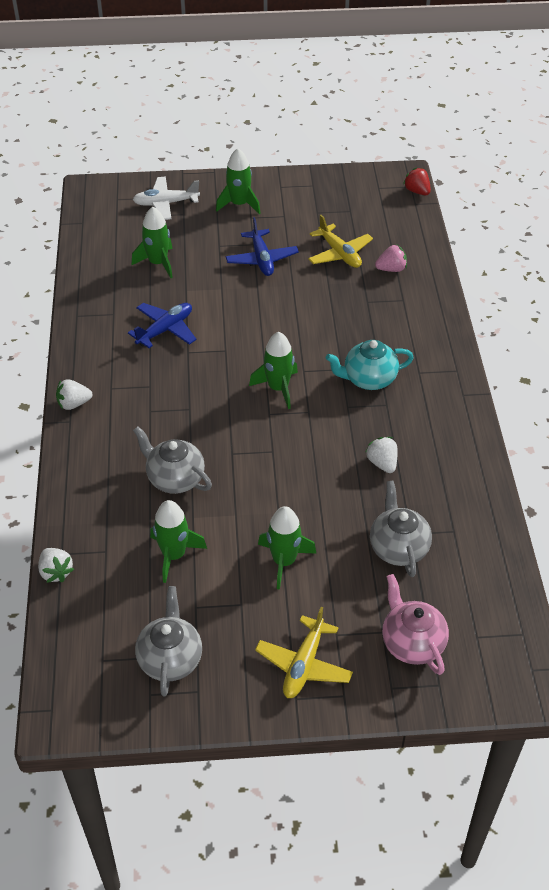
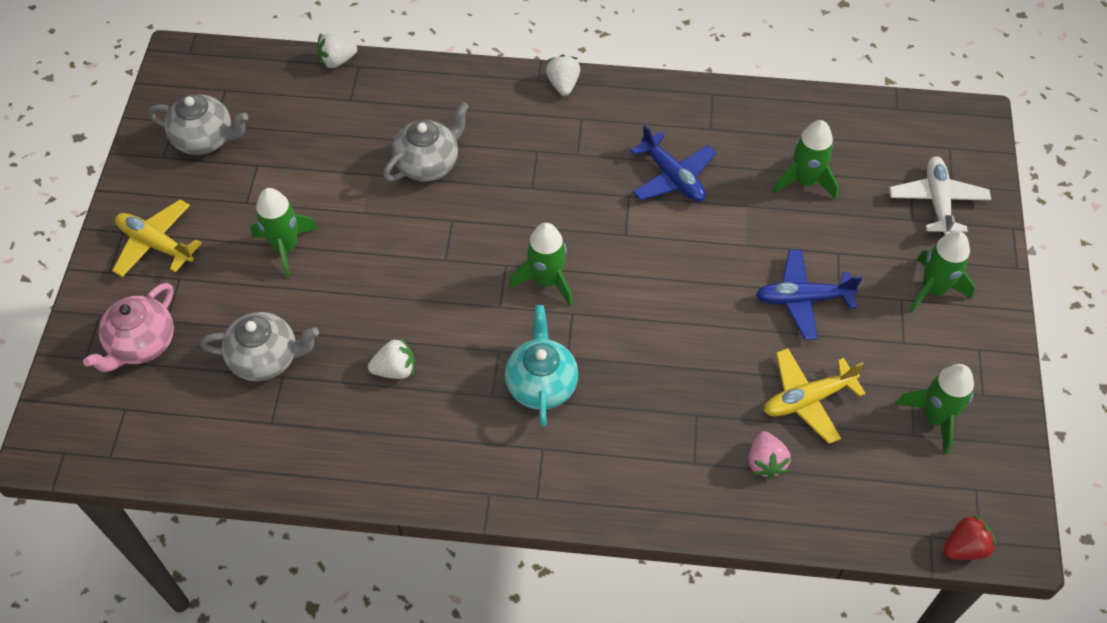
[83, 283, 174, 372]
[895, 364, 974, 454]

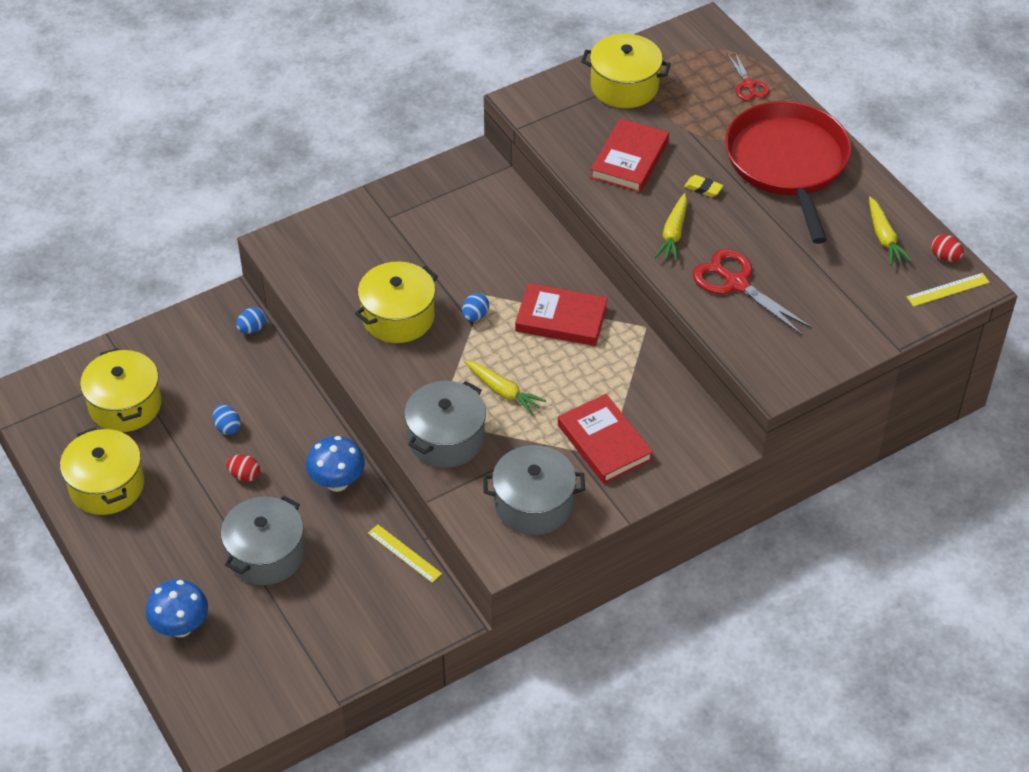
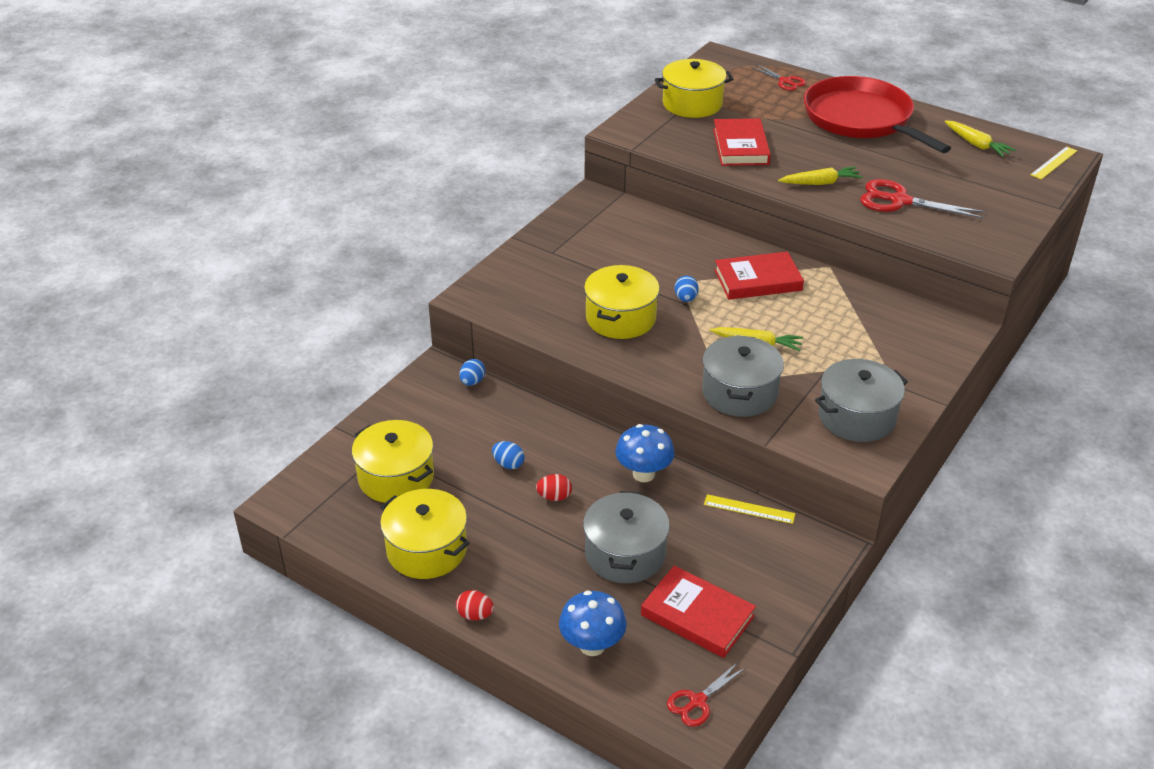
[456, 590, 494, 620]
[641, 565, 756, 658]
[667, 662, 746, 727]
[778, 166, 863, 185]
[684, 175, 723, 197] (first image)

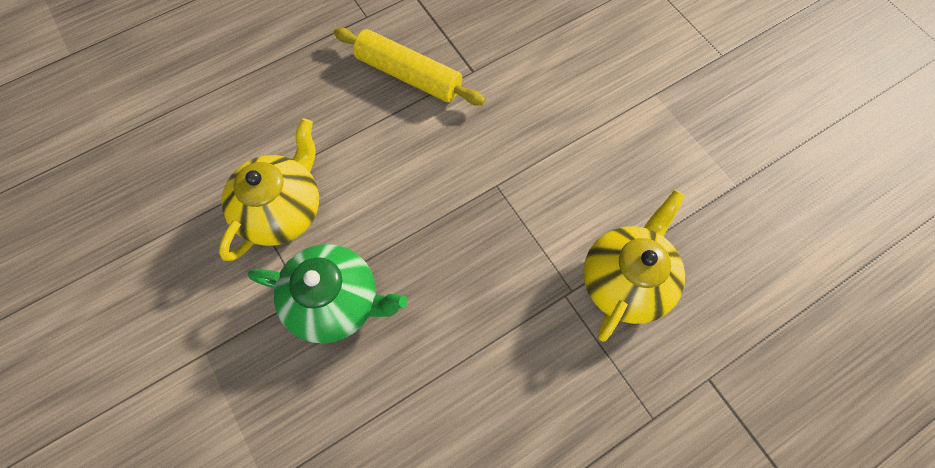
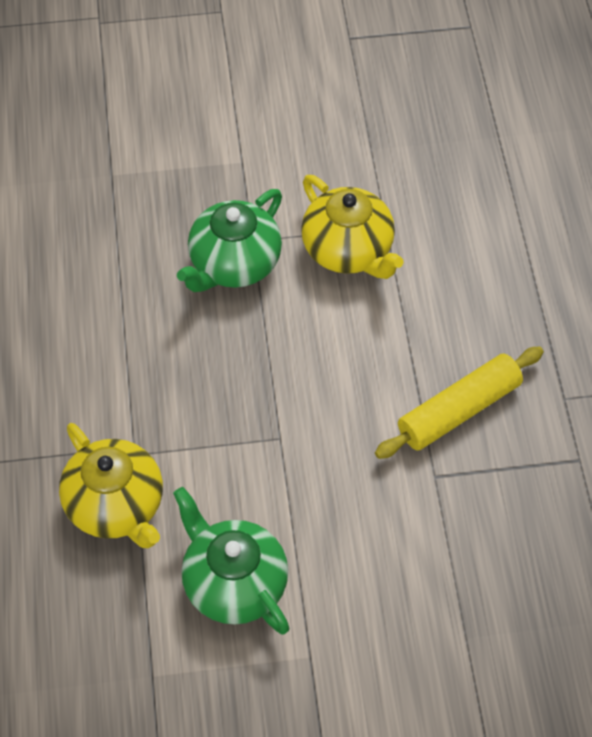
[173, 487, 290, 634]

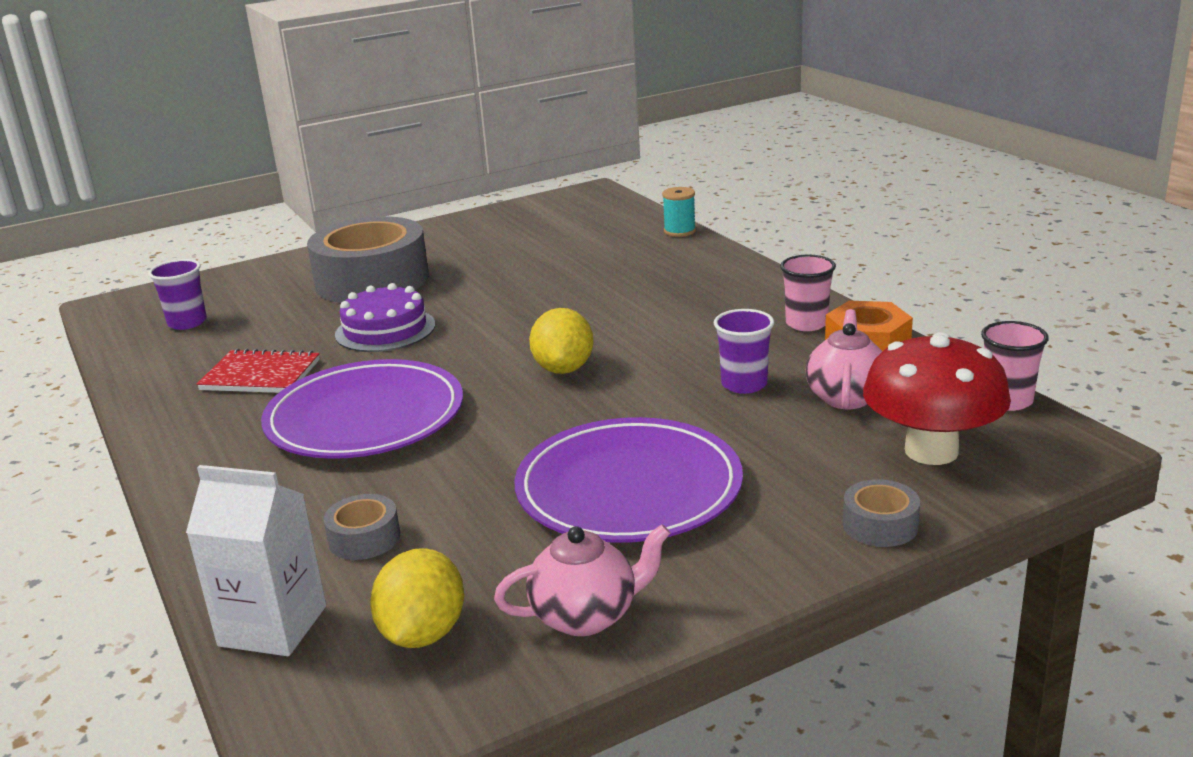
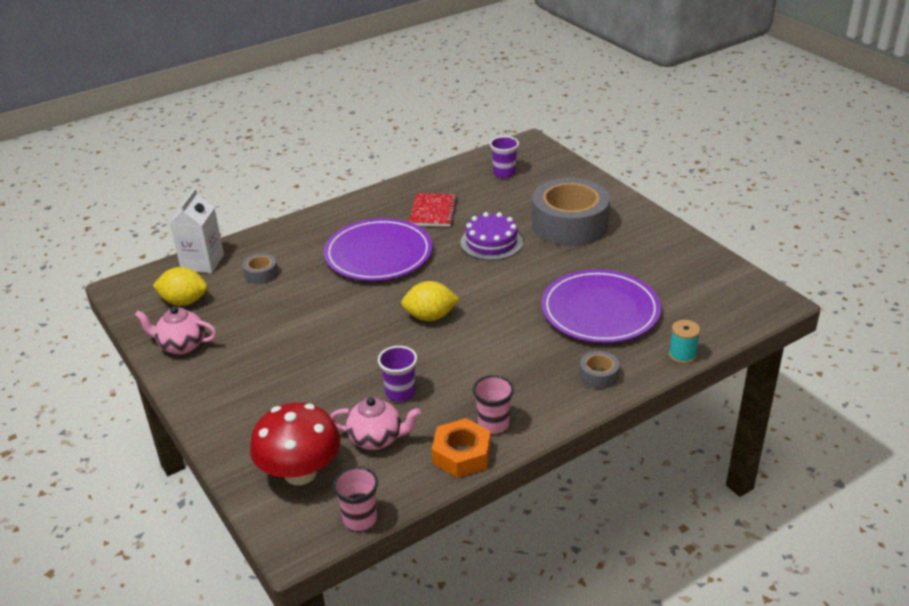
[135, 306, 217, 354]
[541, 269, 661, 343]
[579, 351, 619, 389]

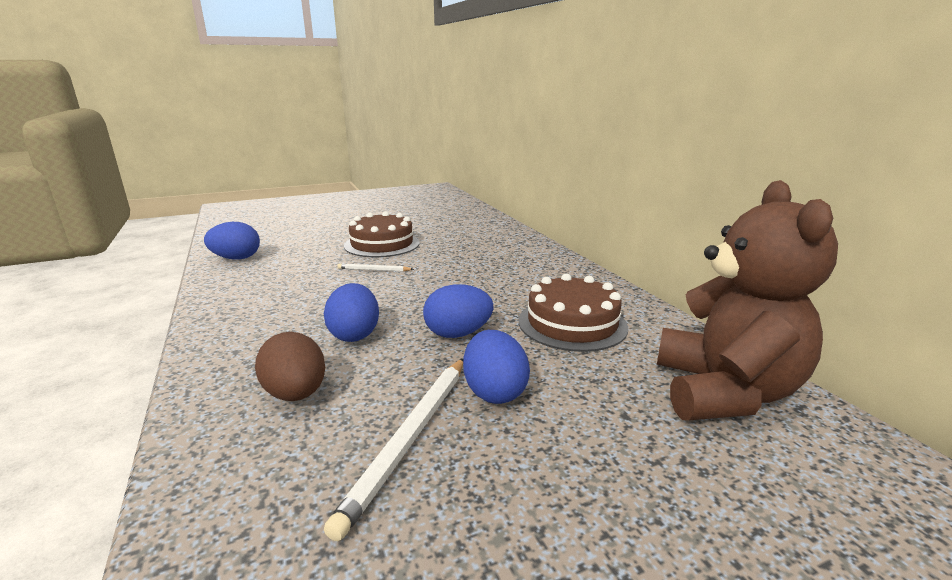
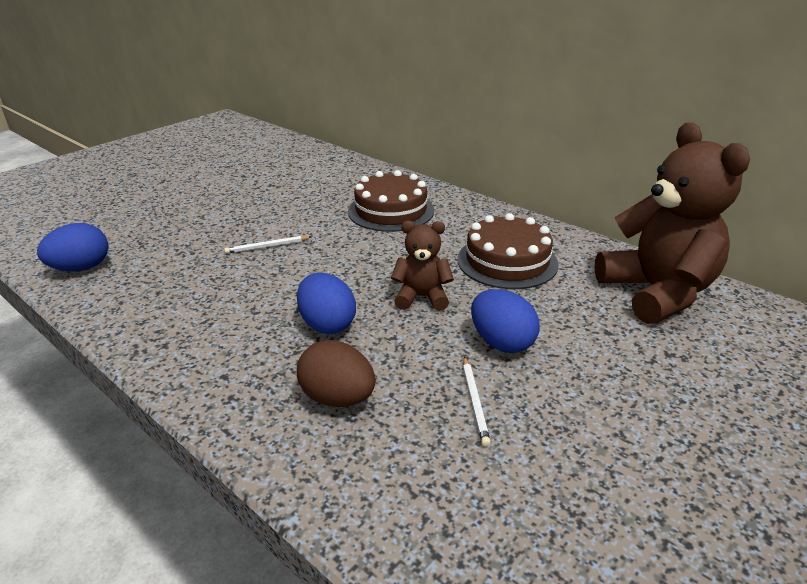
[348, 170, 434, 232]
[391, 221, 454, 311]
[463, 357, 491, 447]

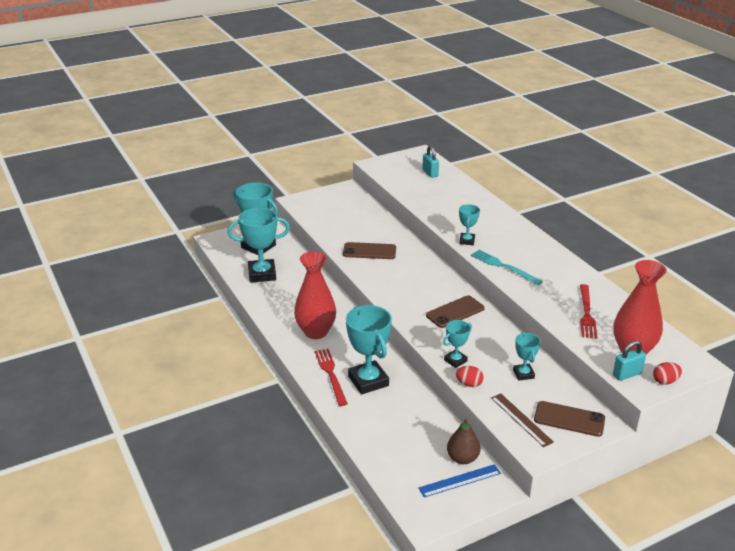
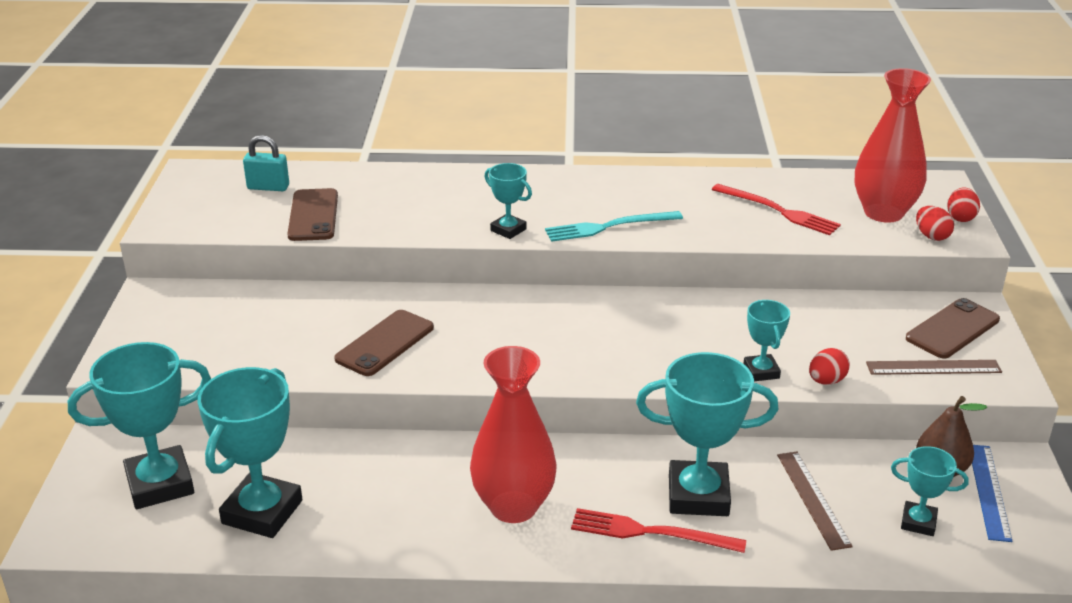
[287, 188, 338, 241]
[777, 452, 853, 551]
[891, 446, 969, 536]
[916, 206, 954, 241]

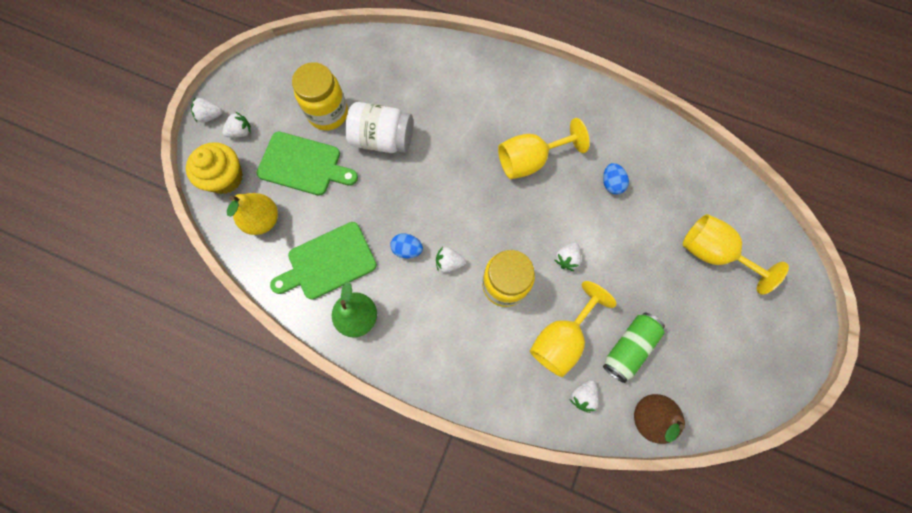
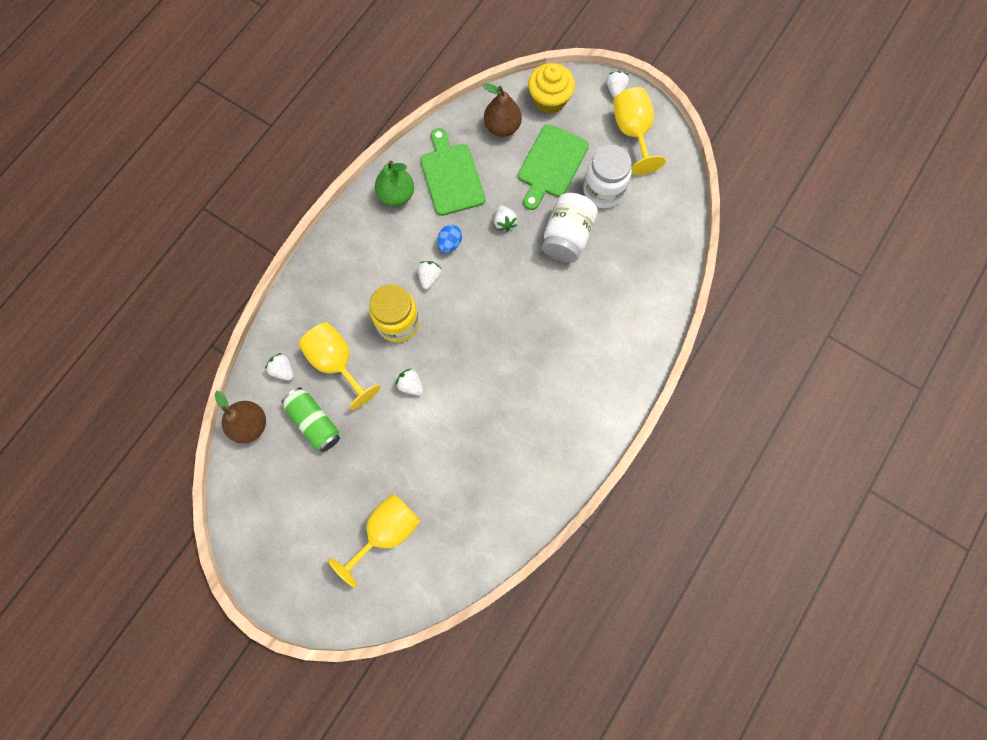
[483, 83, 522, 137]
[494, 205, 517, 232]
[583, 145, 632, 208]
[613, 87, 666, 175]
[603, 163, 629, 195] (first image)

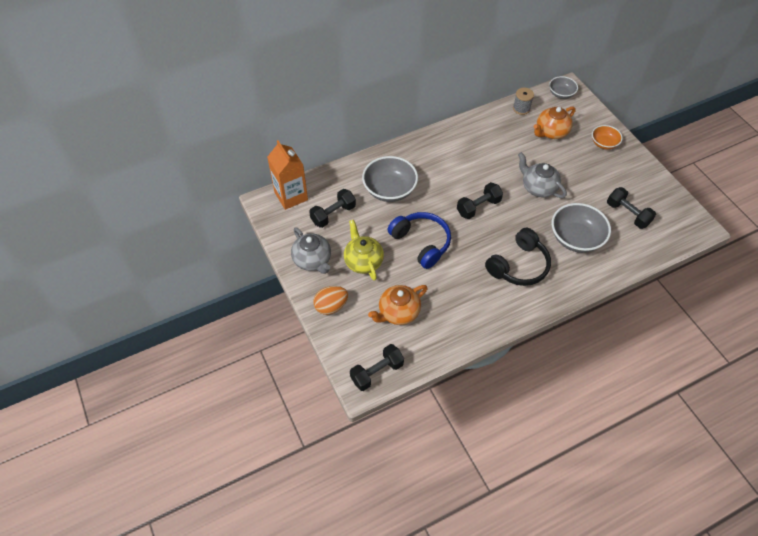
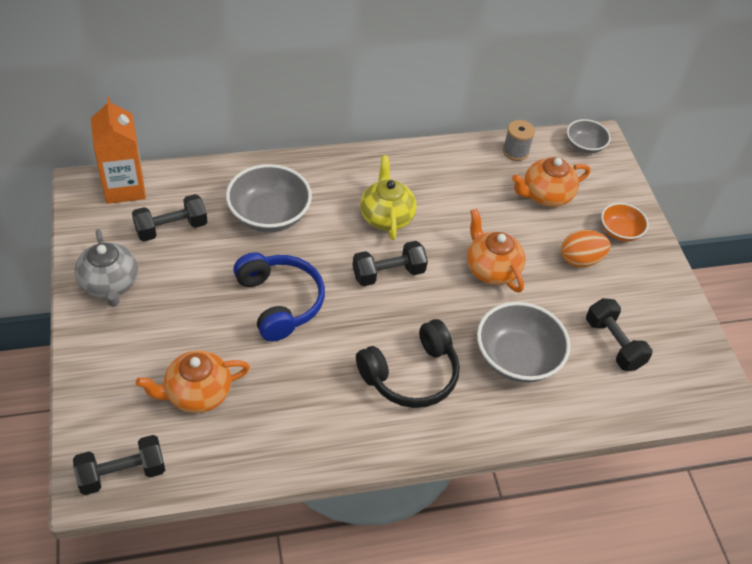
[360, 155, 417, 240]
[467, 208, 525, 293]
[561, 230, 611, 267]

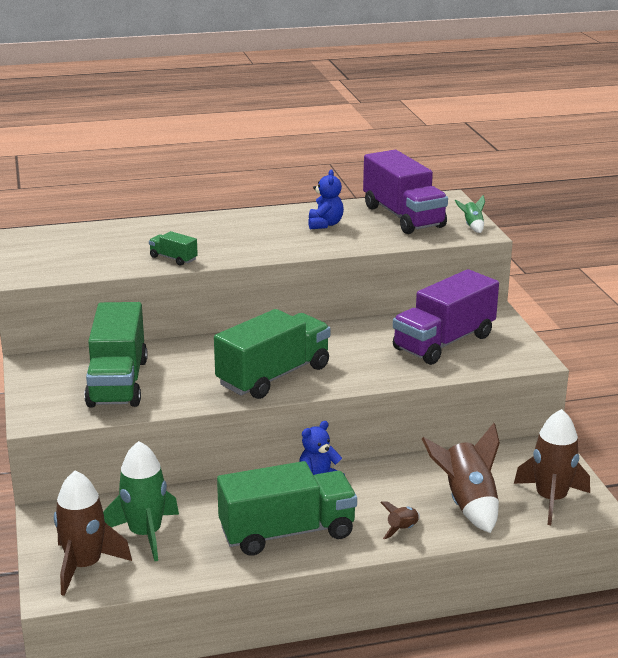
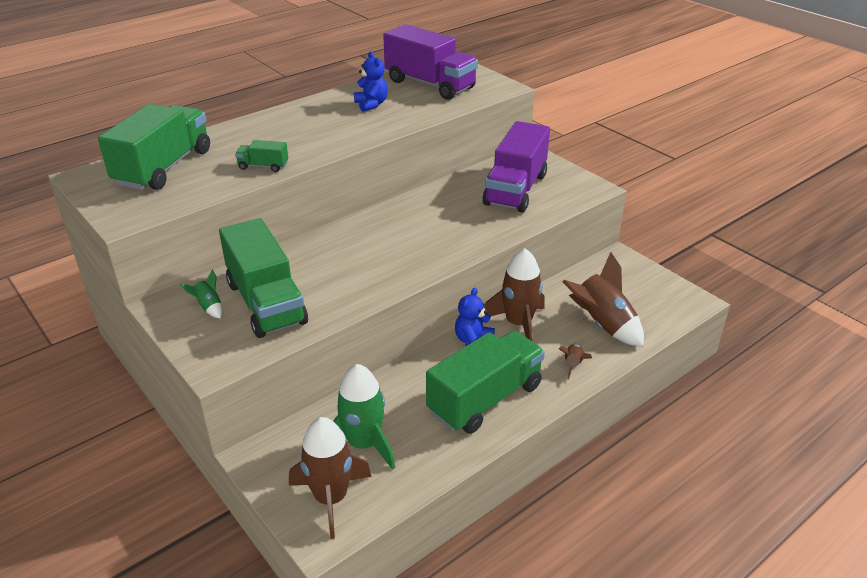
[98, 104, 210, 190]
[180, 269, 222, 319]
[484, 249, 544, 341]

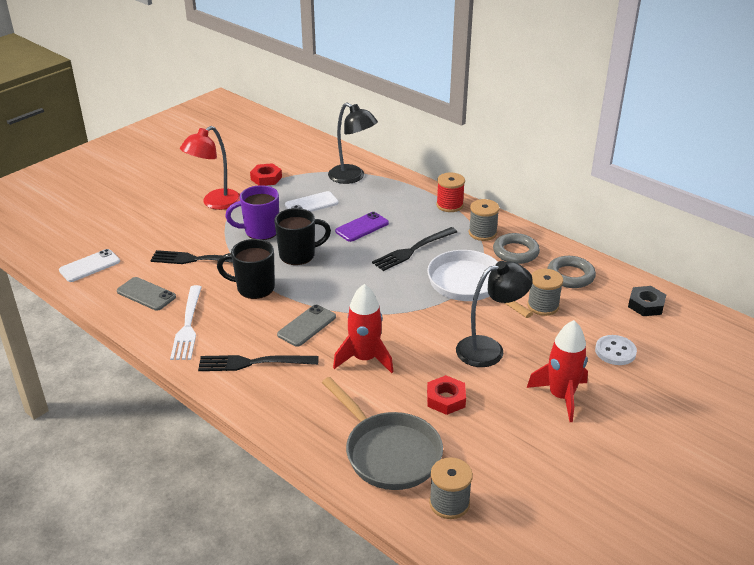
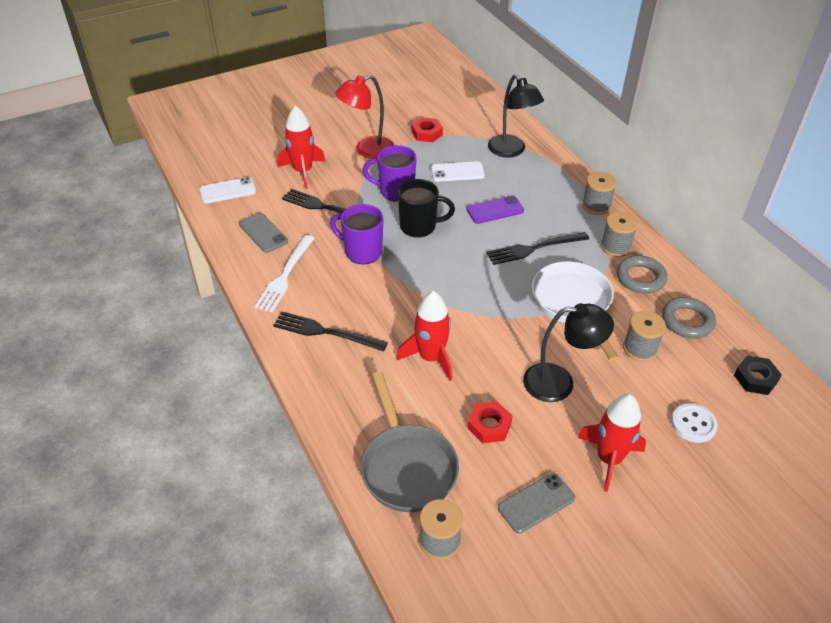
[277, 106, 325, 189]
[330, 204, 383, 264]
[498, 473, 575, 533]
[582, 172, 617, 215]

